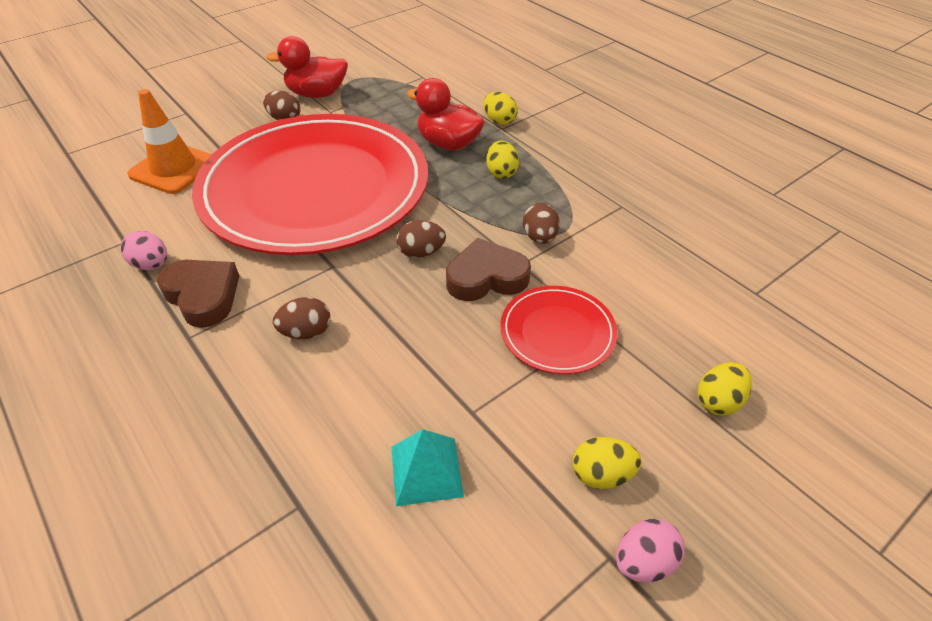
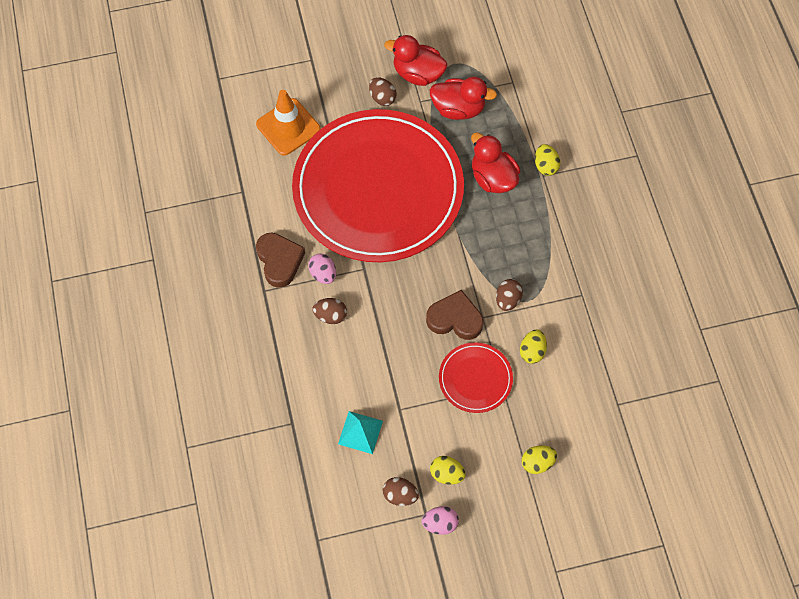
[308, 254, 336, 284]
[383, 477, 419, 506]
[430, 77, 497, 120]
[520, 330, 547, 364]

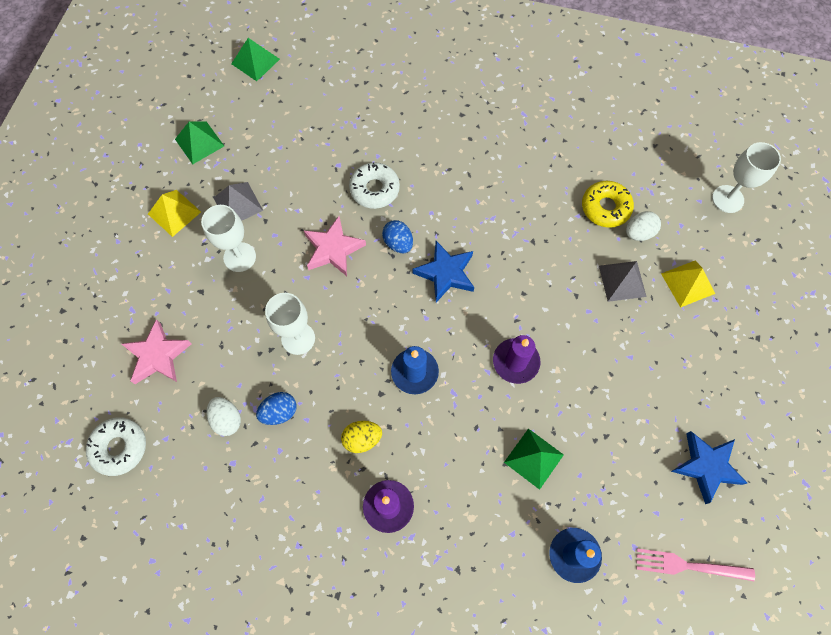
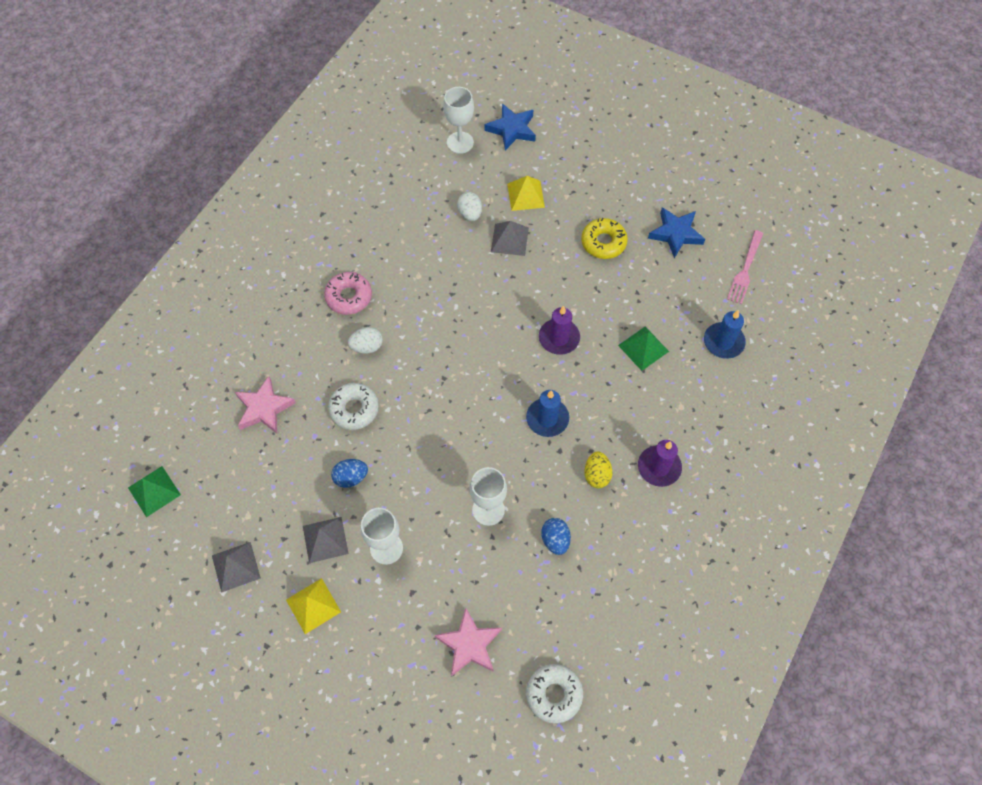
[212, 542, 261, 593]
[235, 376, 296, 434]
[324, 272, 372, 315]
[331, 459, 368, 488]
[348, 327, 383, 354]
[485, 103, 536, 150]
[581, 218, 628, 259]

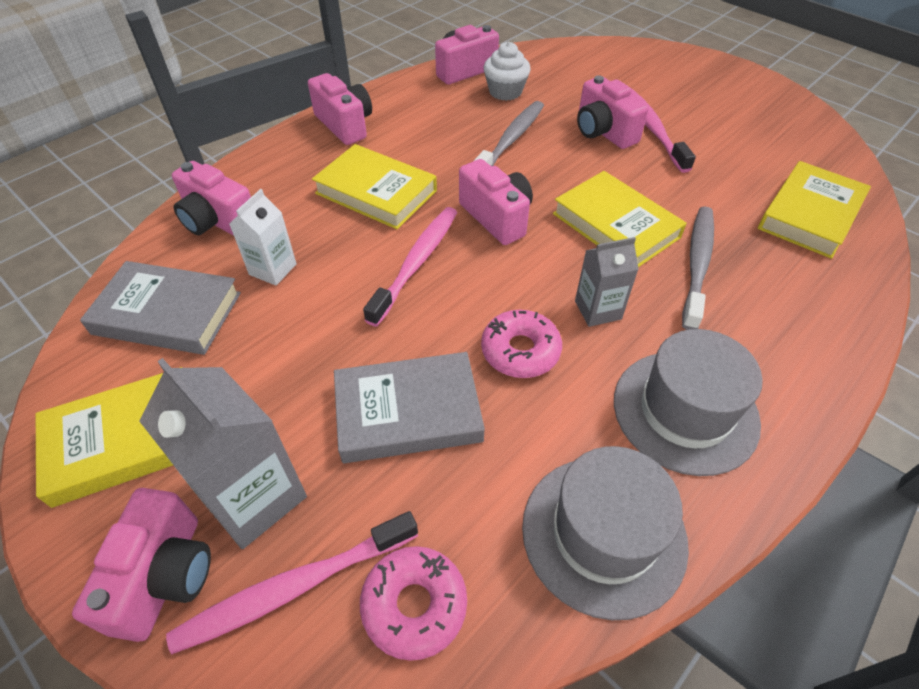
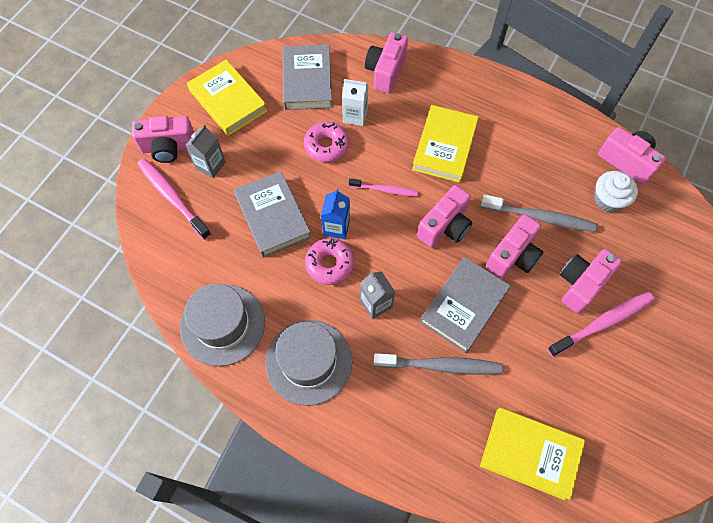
[185, 125, 226, 178]
[304, 122, 349, 163]
[321, 189, 350, 239]
[349, 178, 418, 196]
[420, 257, 511, 353]
[486, 214, 543, 279]

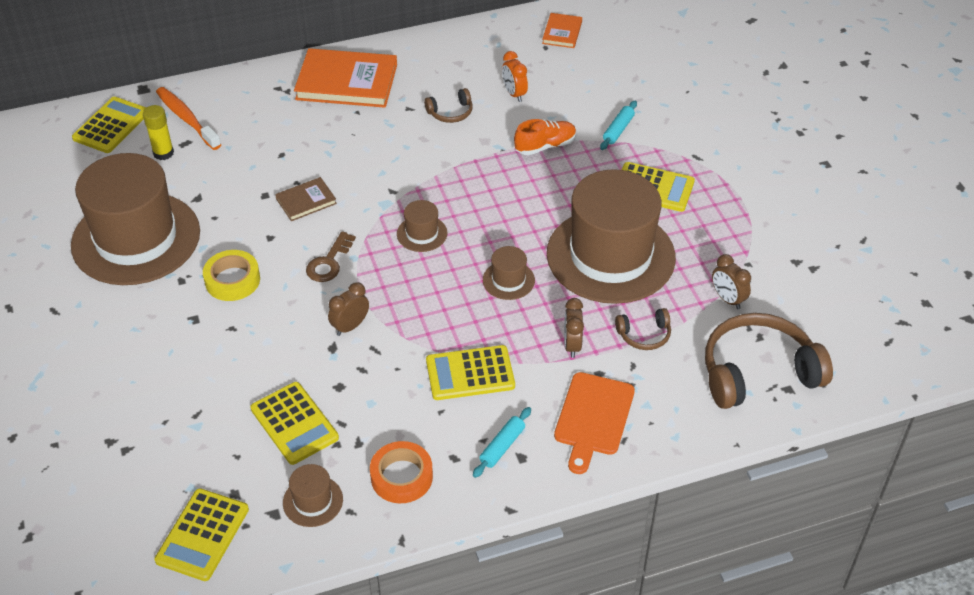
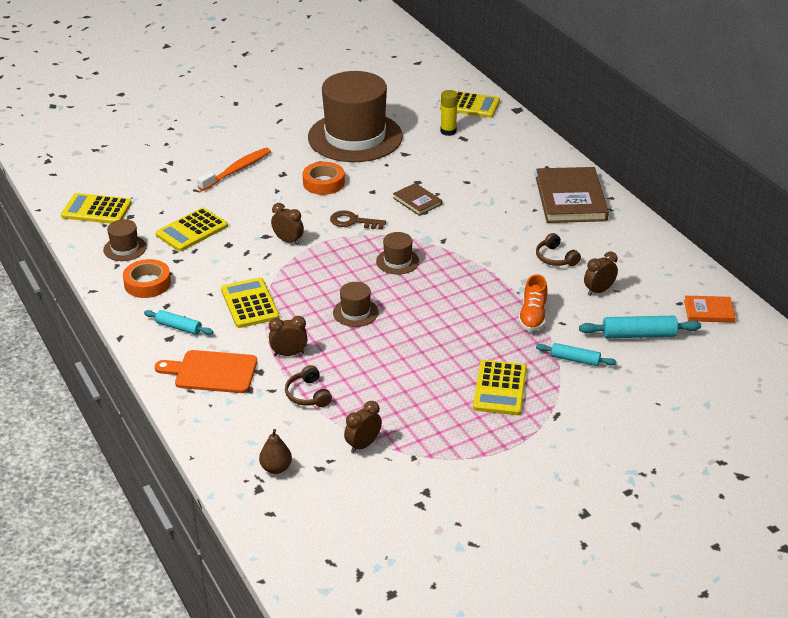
[197, 148, 271, 191]
[259, 429, 292, 474]
[302, 162, 345, 195]
[518, 274, 548, 331]
[536, 167, 609, 223]
[579, 316, 701, 338]
[584, 252, 618, 296]
[547, 169, 676, 304] (first image)

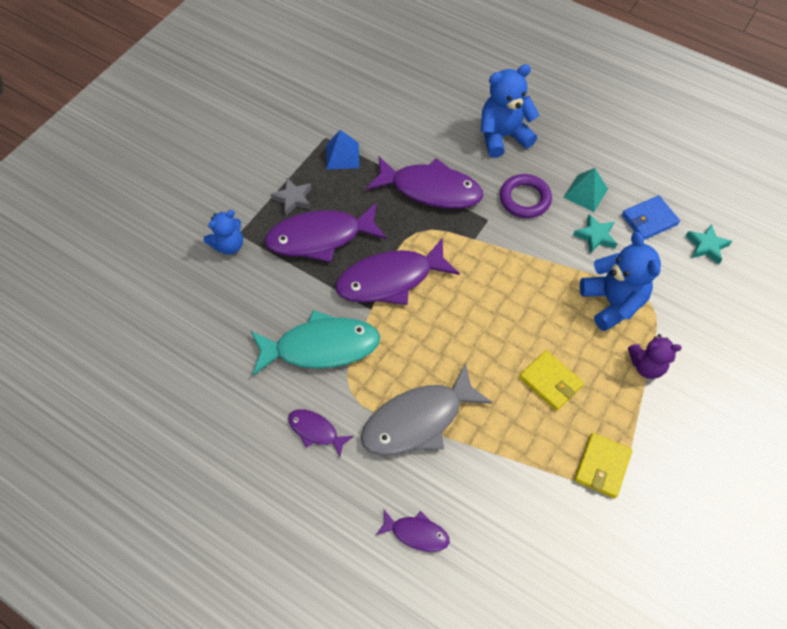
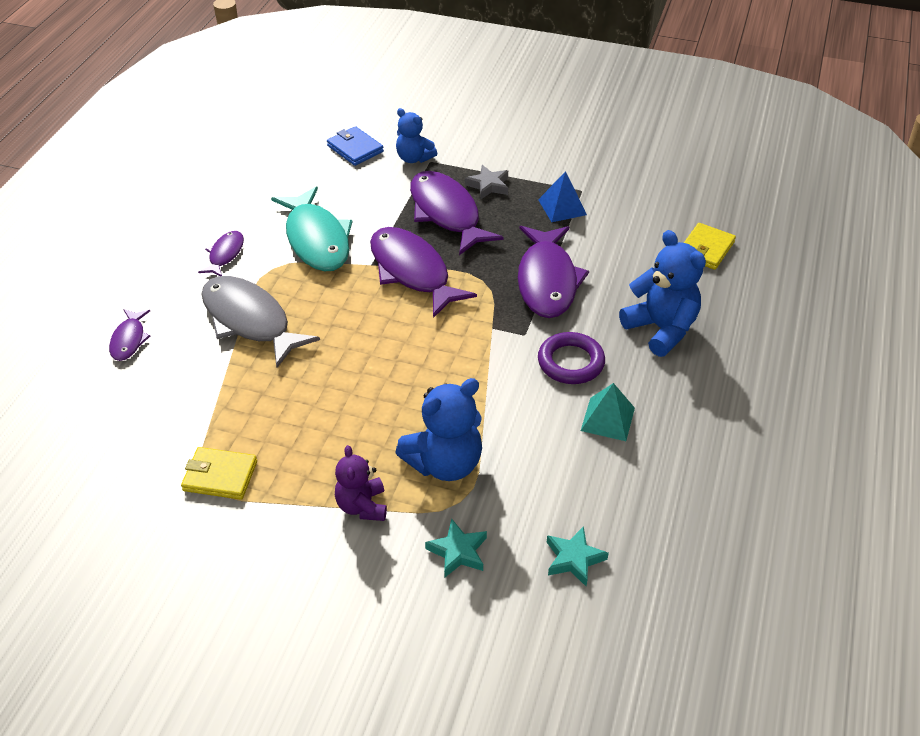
[327, 126, 384, 166]
[425, 518, 487, 578]
[684, 223, 736, 270]

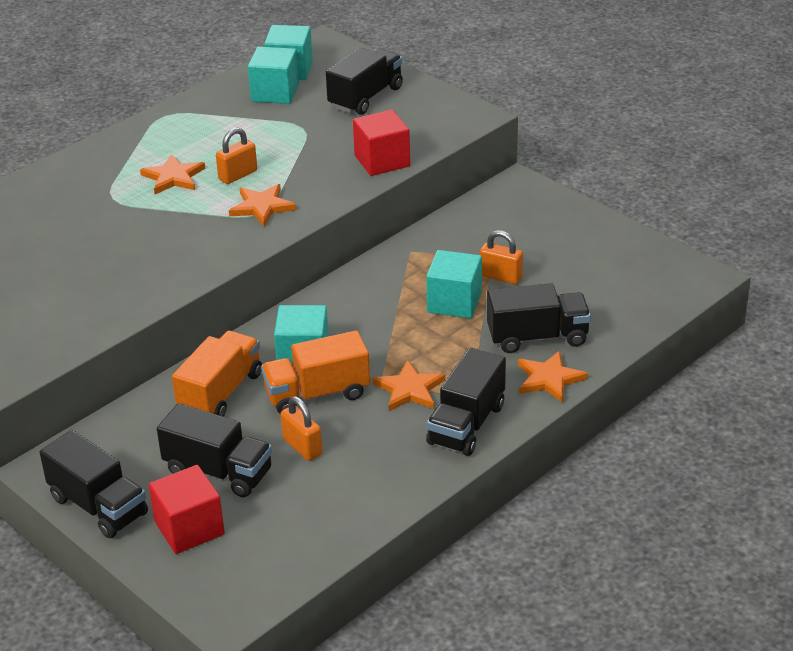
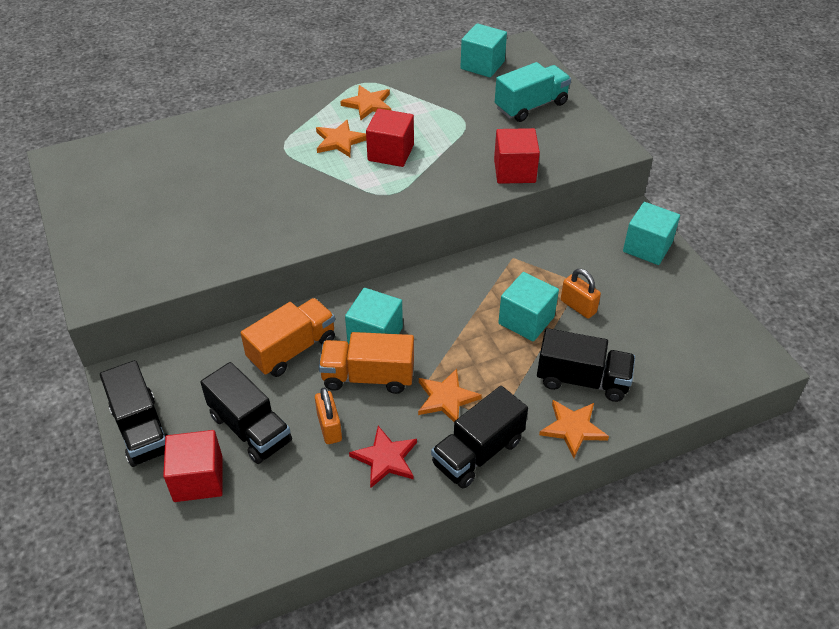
[340, 85, 391, 120]
[349, 426, 417, 488]
[366, 108, 414, 167]
[495, 62, 571, 122]
[623, 202, 680, 265]

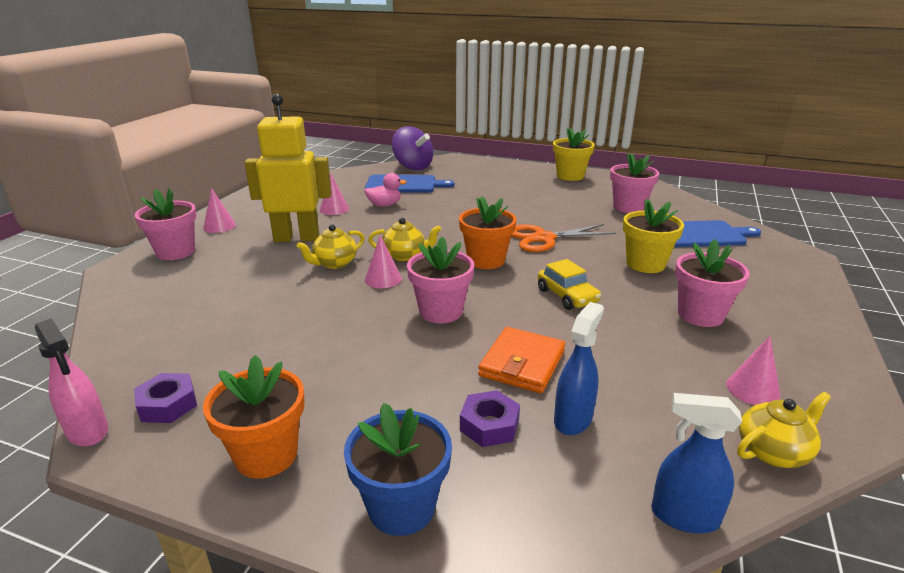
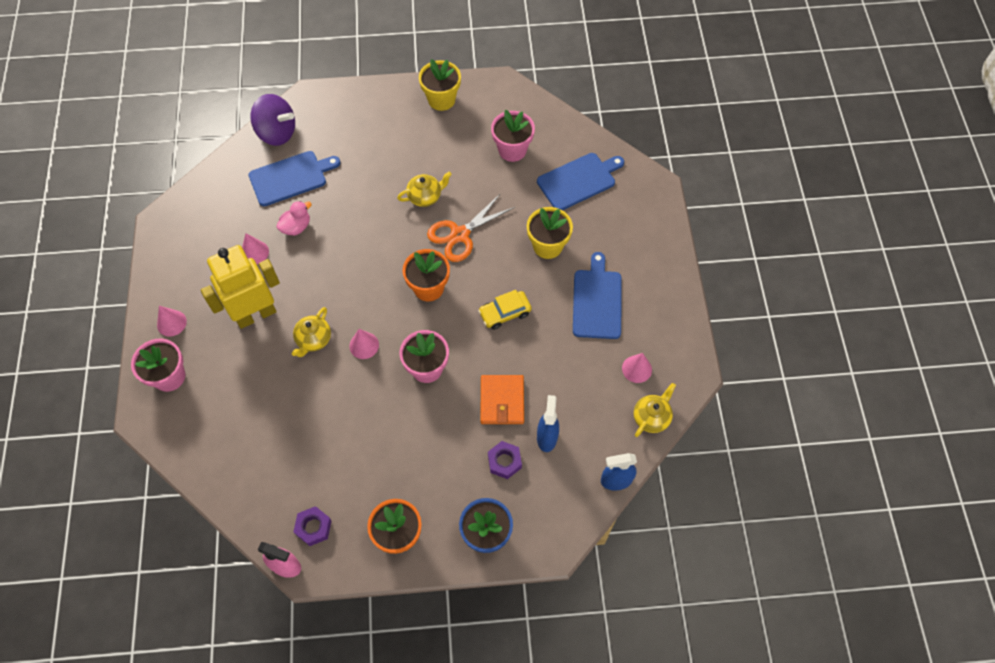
[397, 172, 452, 207]
[478, 290, 532, 330]
[573, 252, 621, 339]

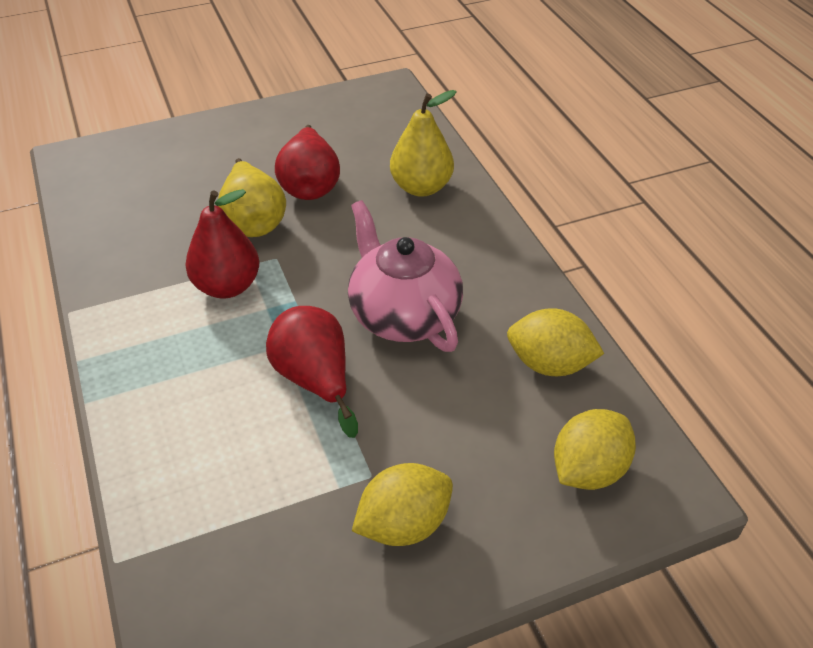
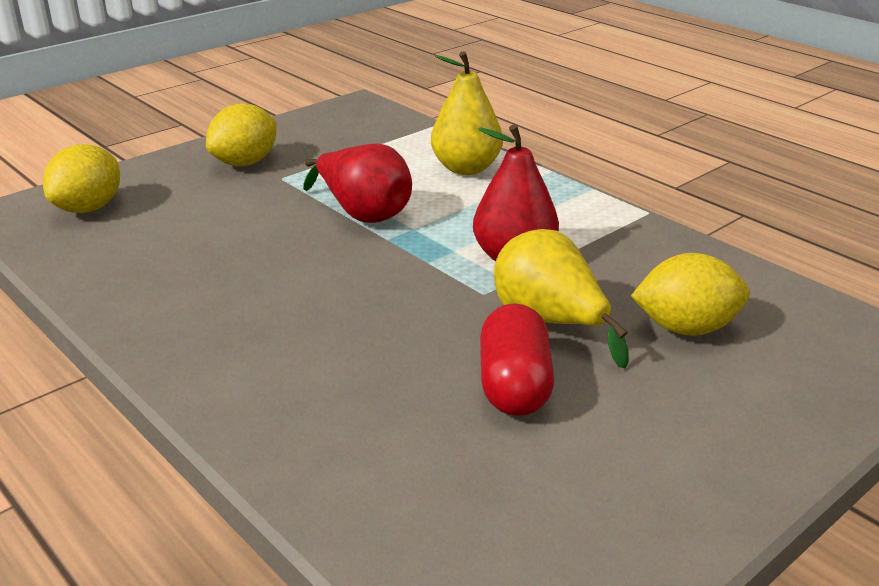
[431, 51, 503, 175]
[480, 303, 554, 416]
[631, 253, 750, 336]
[348, 200, 463, 352] (first image)

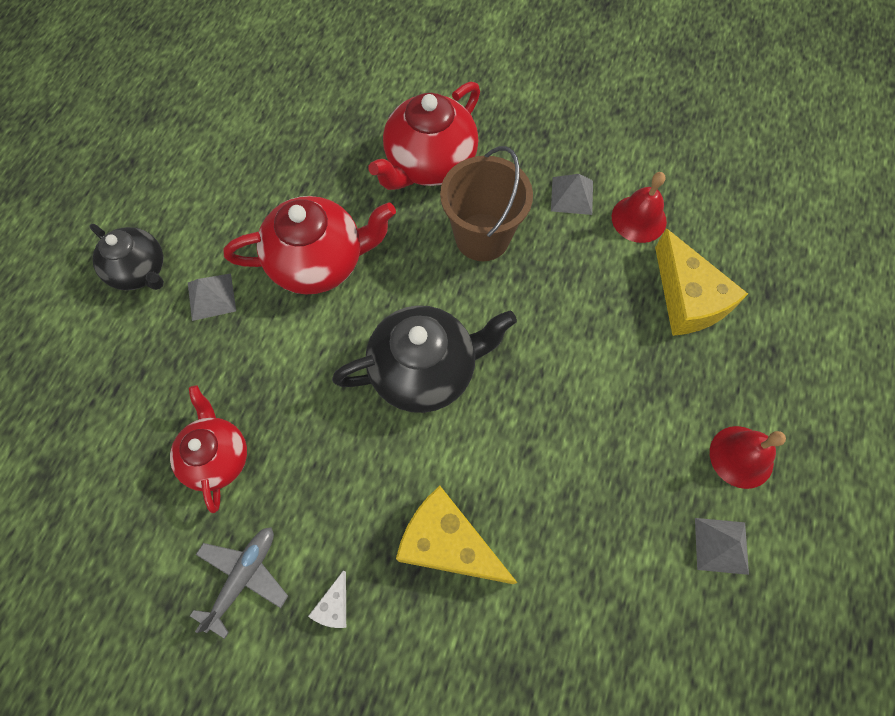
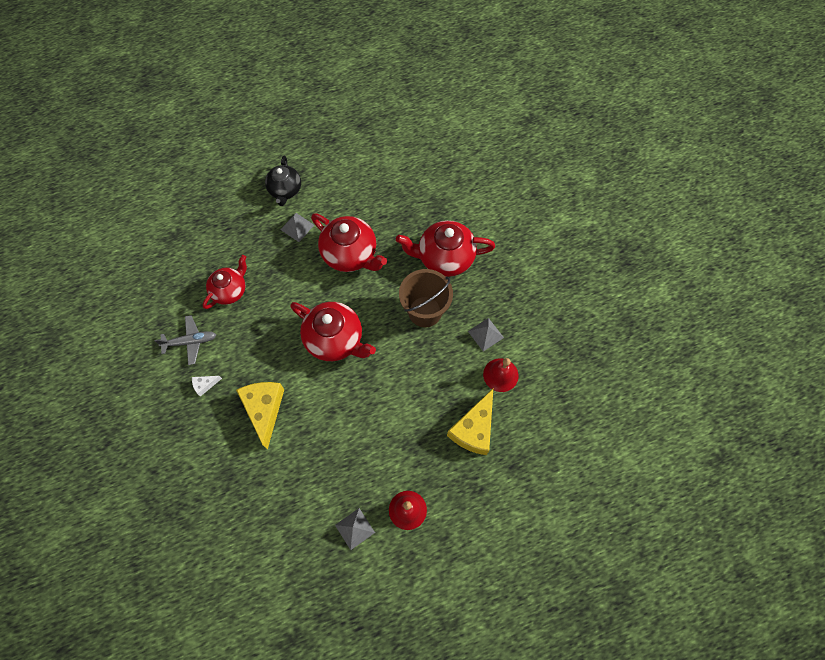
[290, 302, 376, 361]

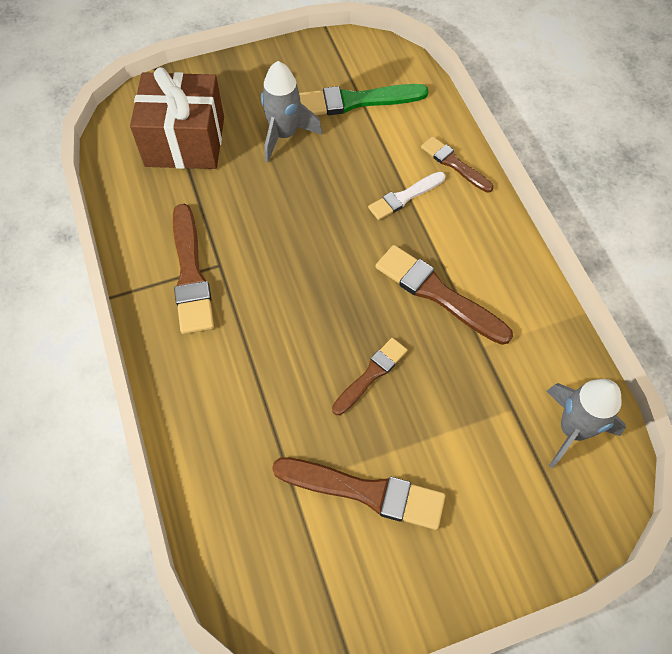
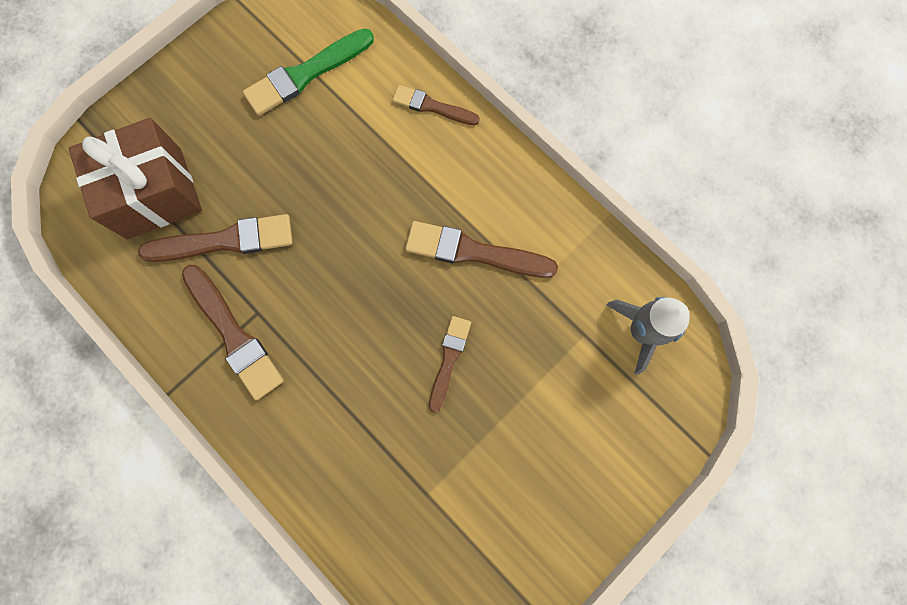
[138, 214, 293, 262]
[261, 61, 323, 162] (first image)
[368, 172, 445, 220] (first image)

